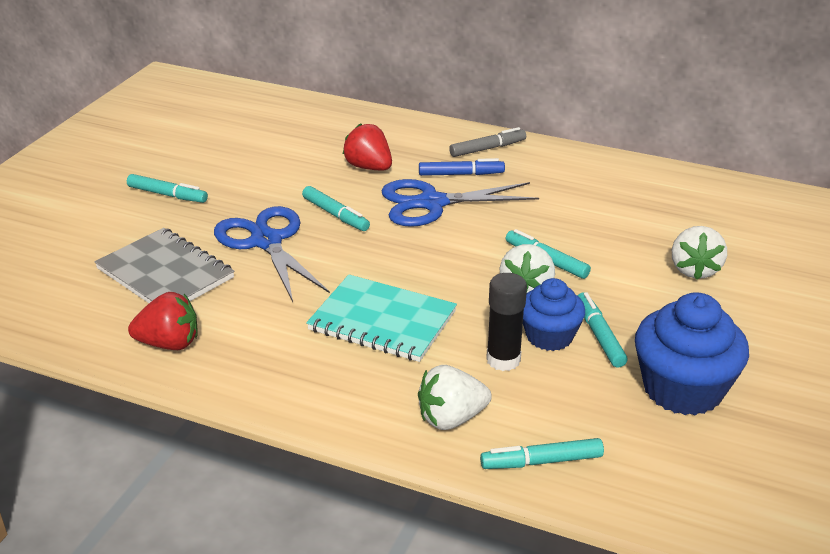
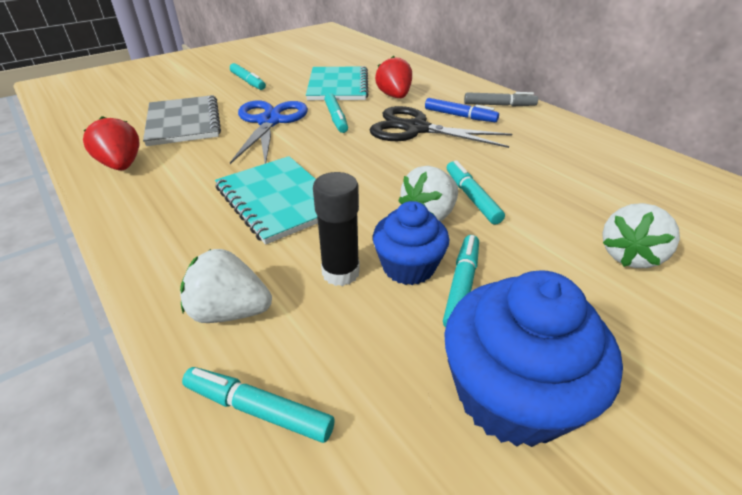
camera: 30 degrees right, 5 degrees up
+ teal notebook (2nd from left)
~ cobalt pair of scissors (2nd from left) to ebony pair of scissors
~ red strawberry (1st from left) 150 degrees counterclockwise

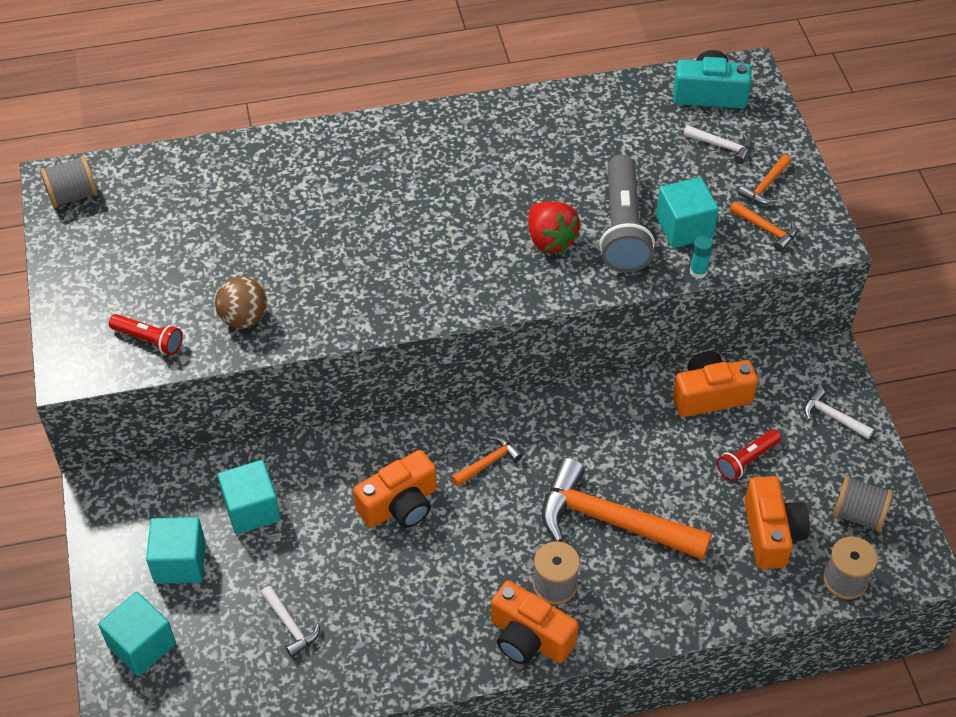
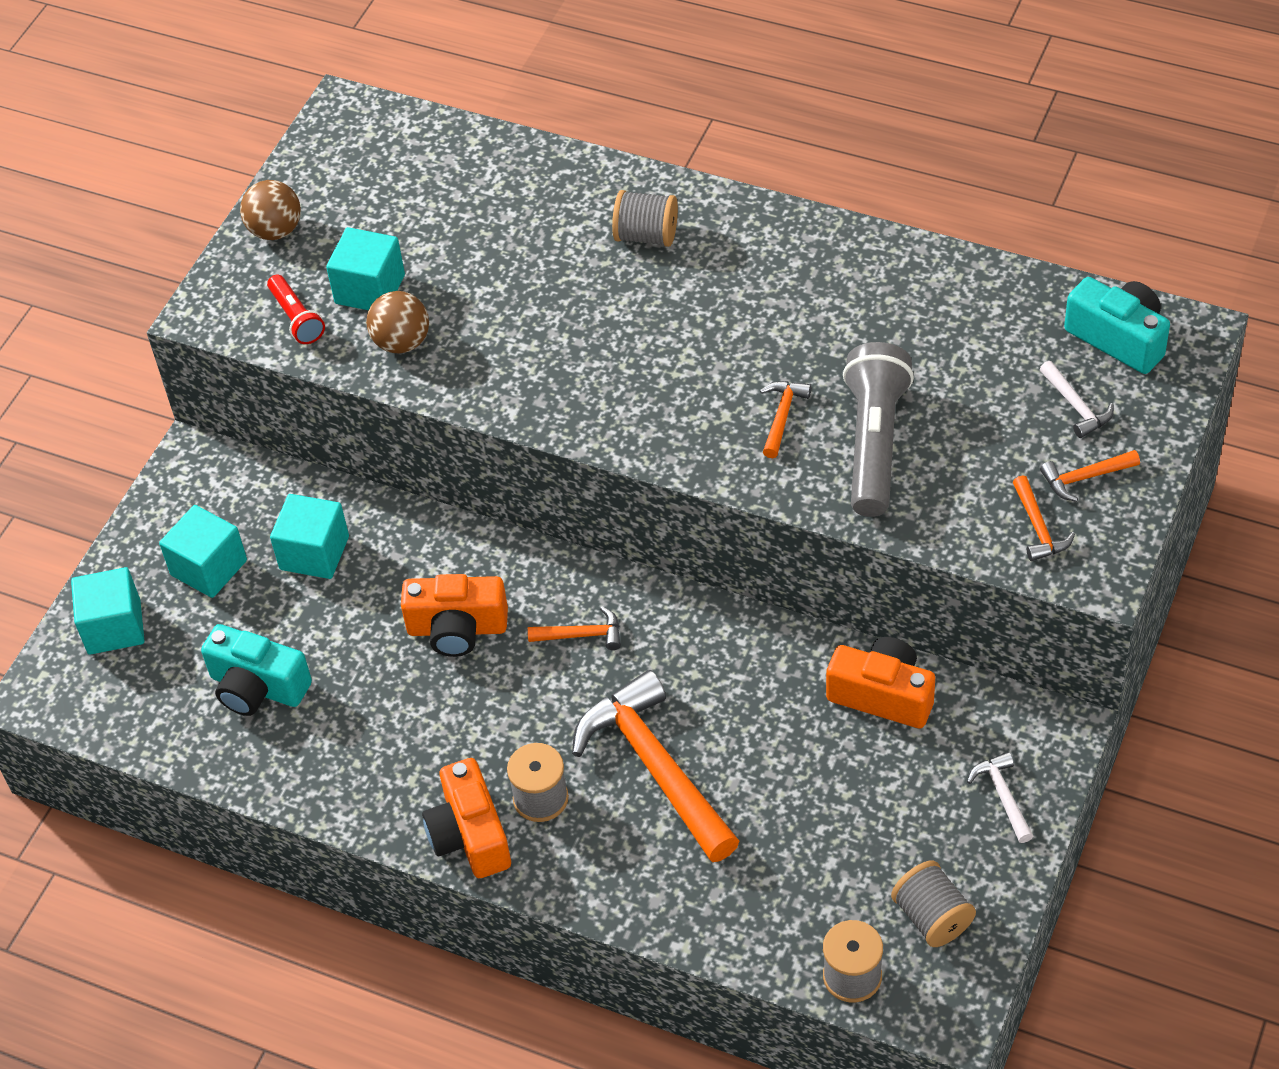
camera: 40 degrees right, 0 degrees up
- teal glue stick
- red flashlight (2nd from left)
- orange camera (4th from left)
+ brown sphere (1st from left)
~ grey spool (1st from left in the first image) to grey spool (2nd from left)
~ teal solid cube (4th from left)
~ snow-white carpenter's hammer (1st from left) to teal camera (1st from left)
~ red strawberry to orange carpenter's hammer (3rd from left)
~ grey flashlight 150 degrees clockwise

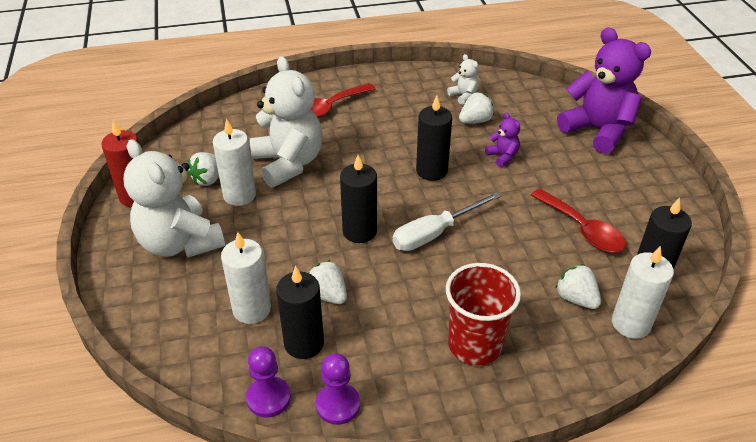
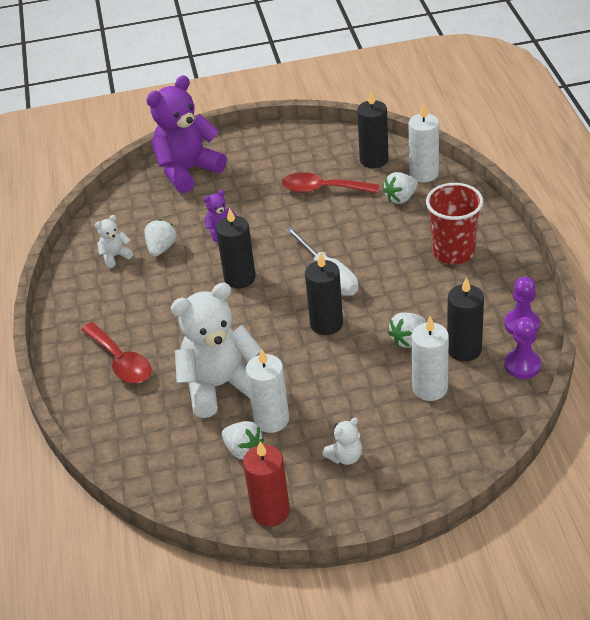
camera: 85 degrees left, 0 degrees up
~ snow-white strawberry (3rd from left in the first image) 45 degrees clockwise
~ red teaspoon (2nd from left) 135 degrees counterclockwise
~ snow-white stuffed bear (1st from left in the first image) x0.44

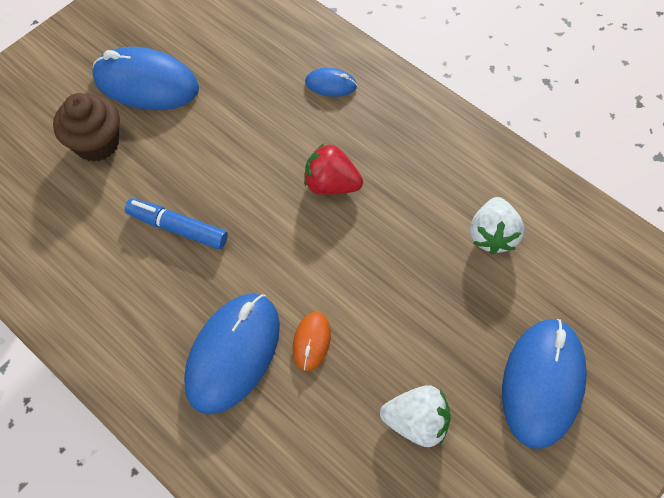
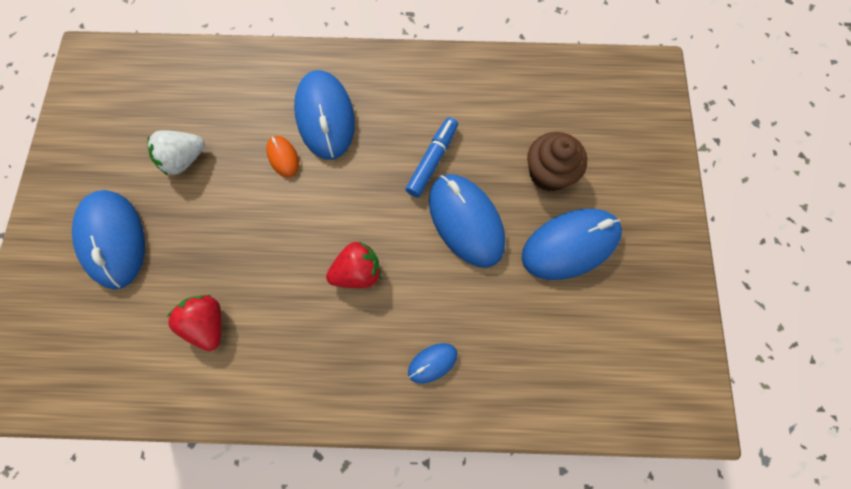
camera: 140 degrees right, 10 degrees up
+ cobalt computer mouse (4th from left)
~ snow-white strawberry (2nd from left) to red strawberry (1st from left)
~ cobalt felt pen 45 degrees counterclockwise

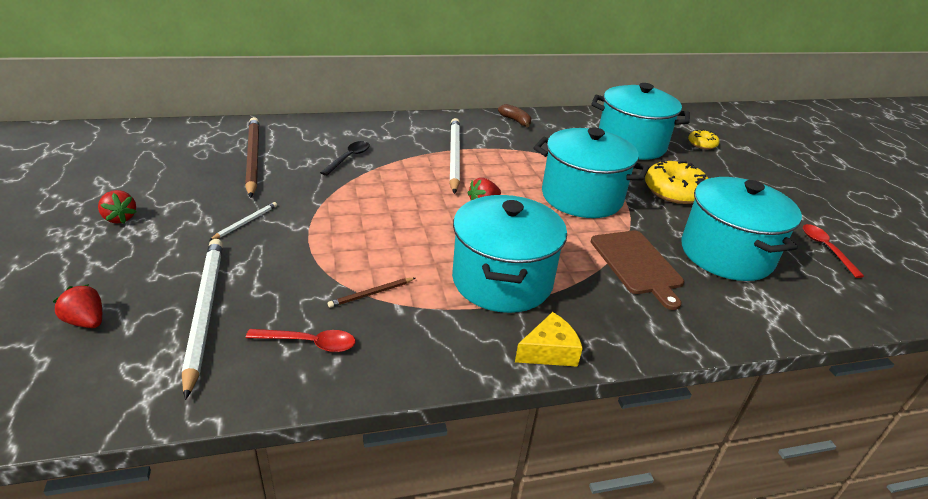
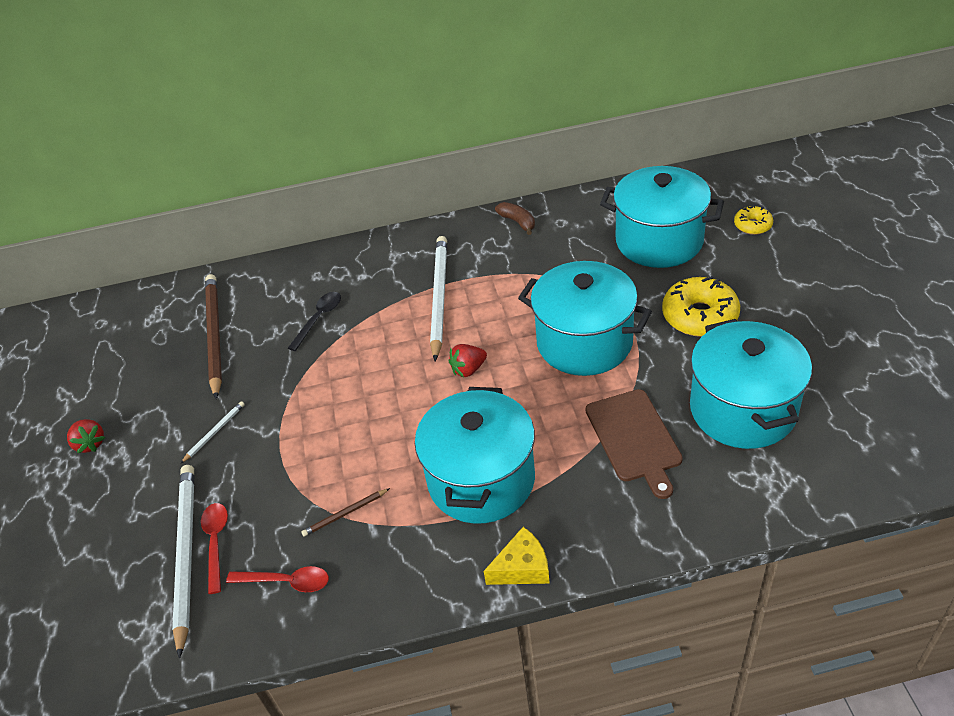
camera: 10 degrees right, 10 degrees up
- red strawberry (1st from left)
~ red teaspoon (2nd from left in the first image) to red teaspoon (1st from left)

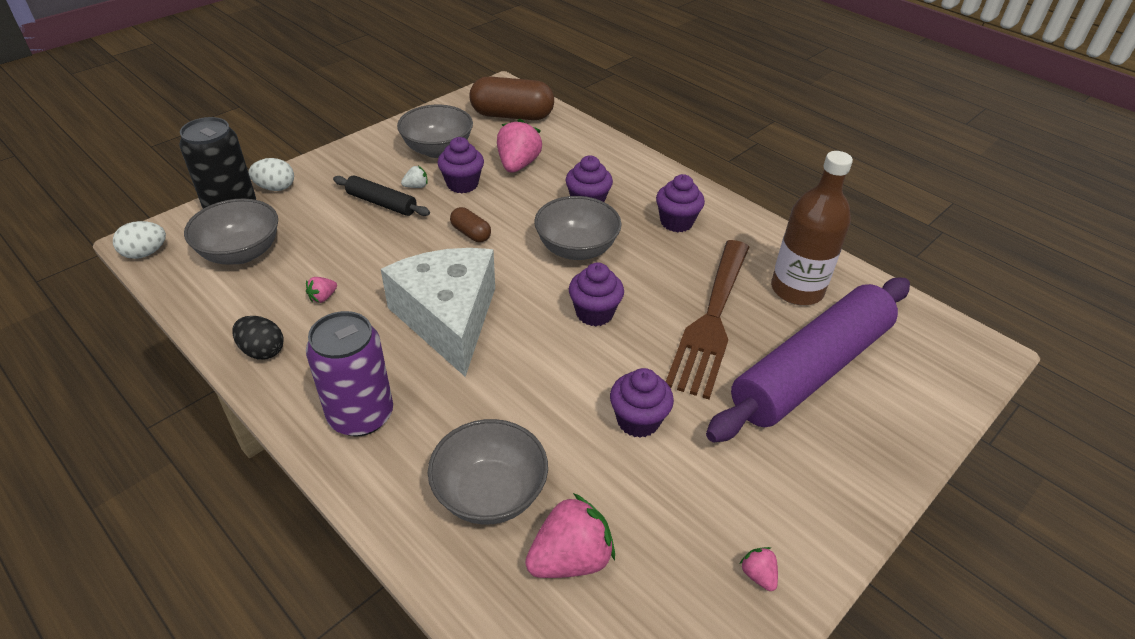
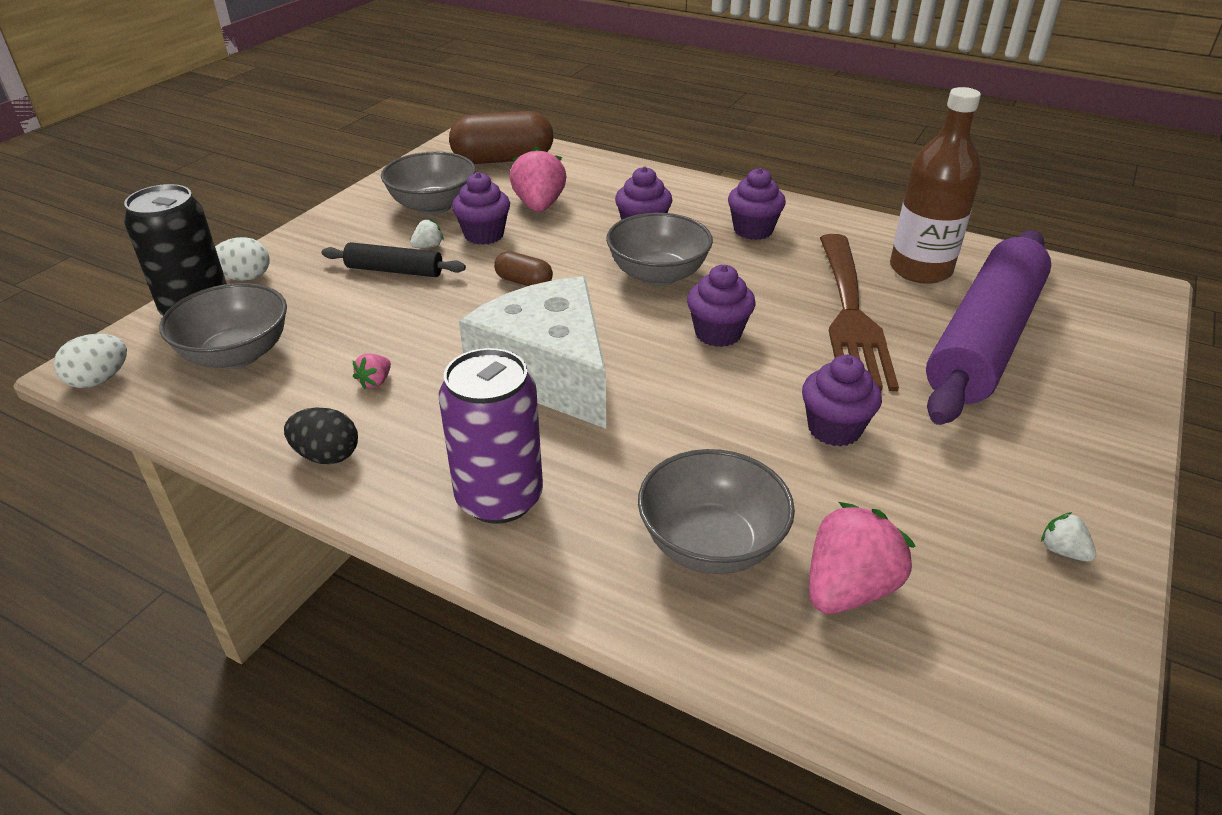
camera: 15 degrees left, 5 degrees down
~ rose-pink strawberry (4th from left) to snow-white strawberry (2nd from left)

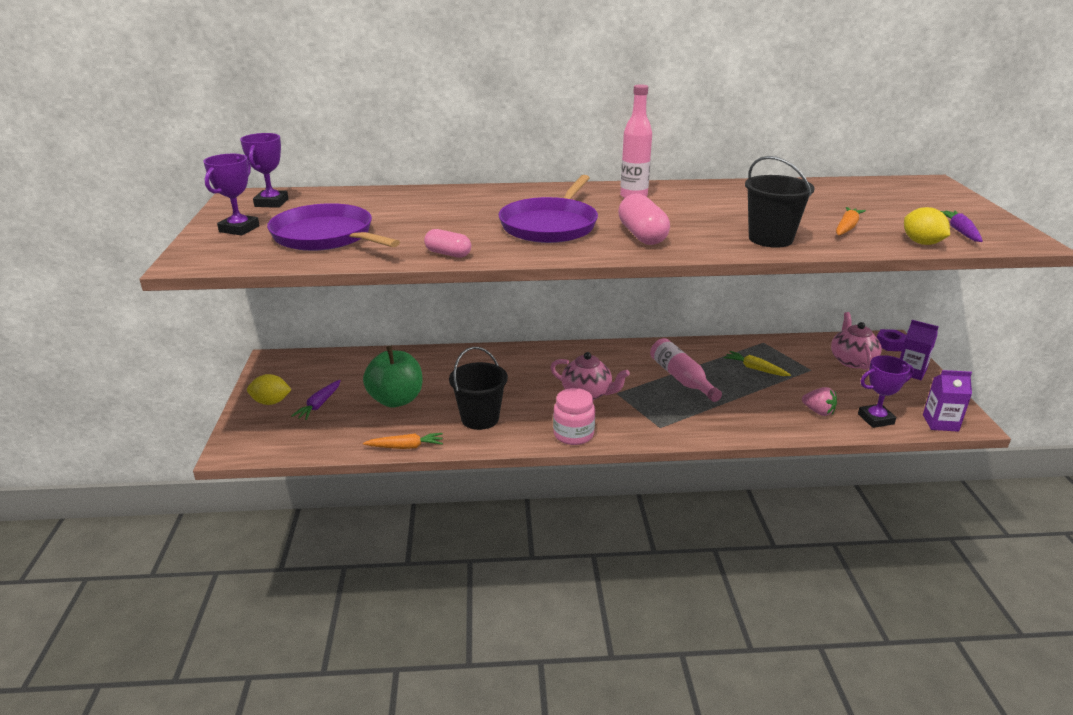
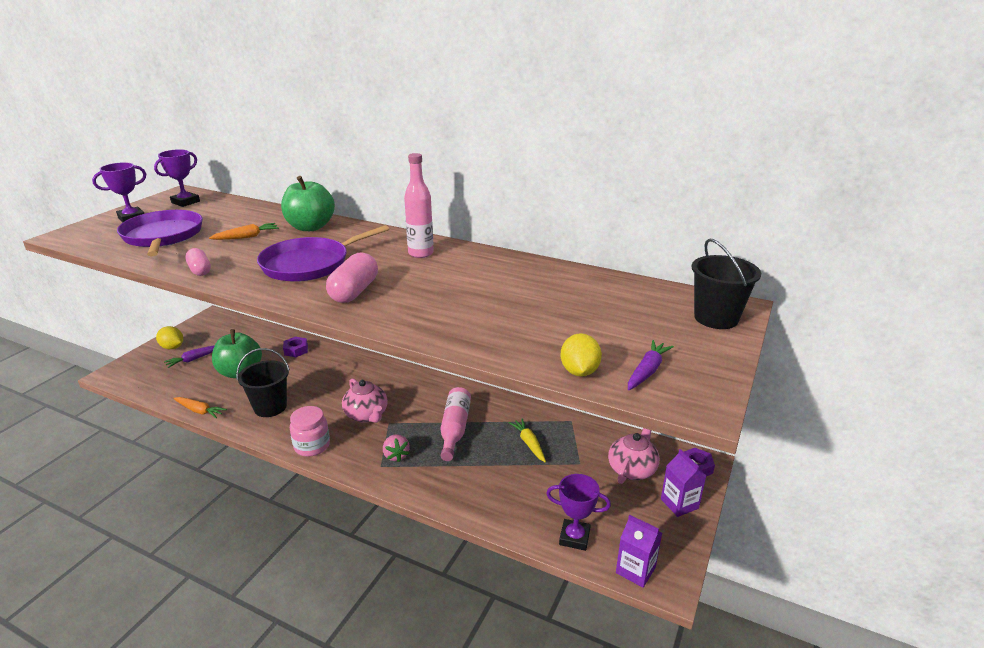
camera: 30 degrees right, 0 degrees up
+ leaf-green apple fruit (2nd from left)
+ royal purple nut (1st from left)
~ ebony pail (2nd from left)
~ rose-pink strawberry
~ orange root vegetable (2nd from left)

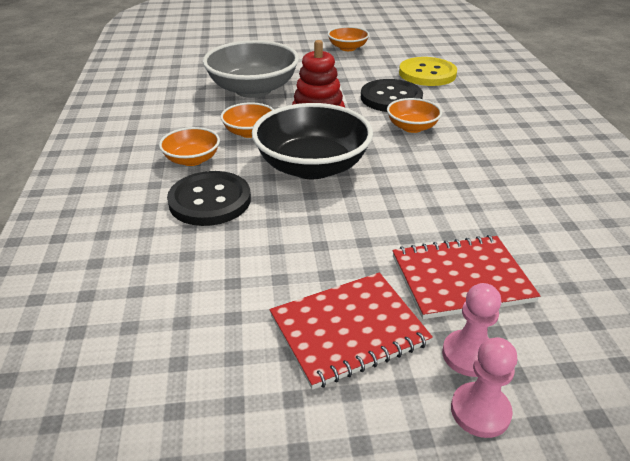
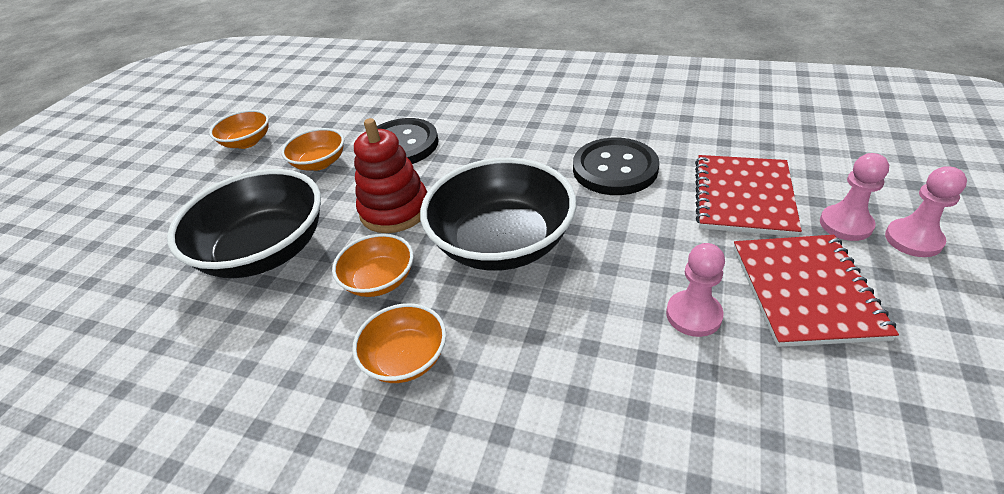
camera: 60 degrees left, 5 degrees up
- golden shirt button
+ rose-pink chess pawn (1st from left)
~ ebony shirt button (1st from left in the first image) to ebony shirt button (2nd from left)
~ orange deep dish (4th from left in the first image) to orange deep dish (2nd from left)
~ grey deep dish to ebony deep dish (1st from left)

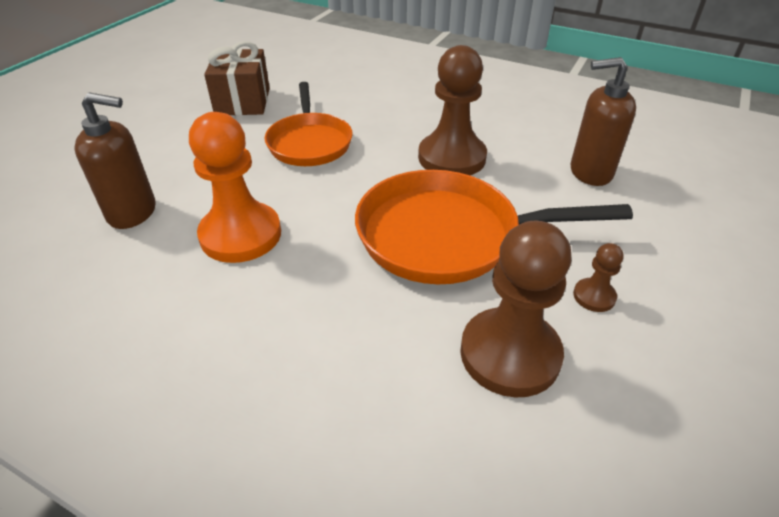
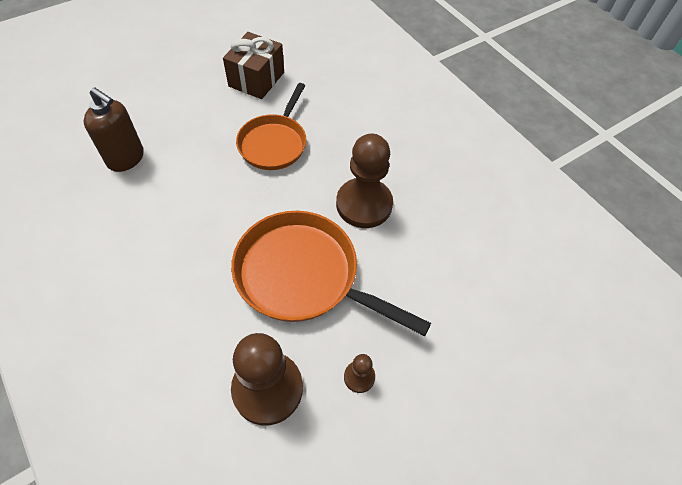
camera: 25 degrees right, 15 degrees up
- orange chess pawn
- brown pump bottle (2nd from left)

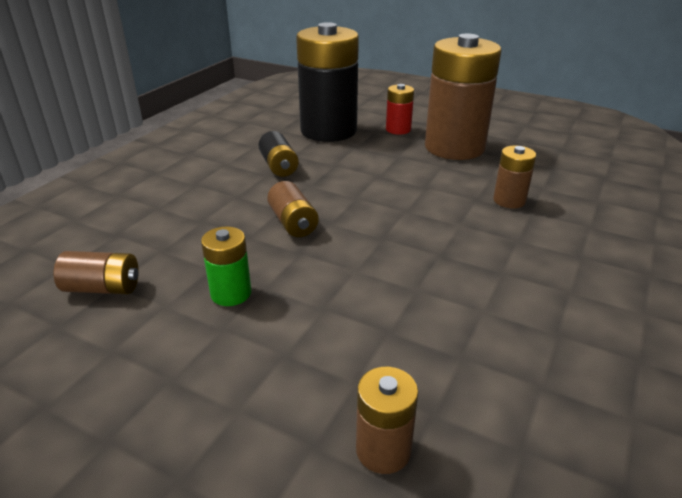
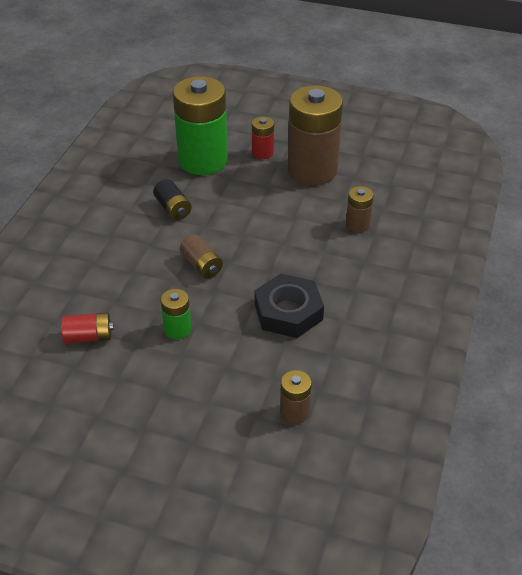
camera: 10 degrees left, 10 degrees up
+ ebony nut
~ brown AA battery (1st from left) to red AA battery (1st from left)
~ ebony AA battery (2nd from left) to leaf-green AA battery (2nd from left)

